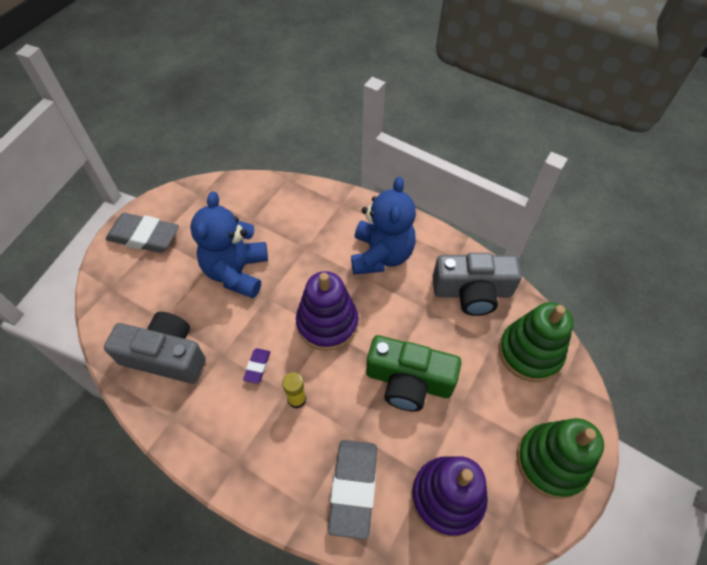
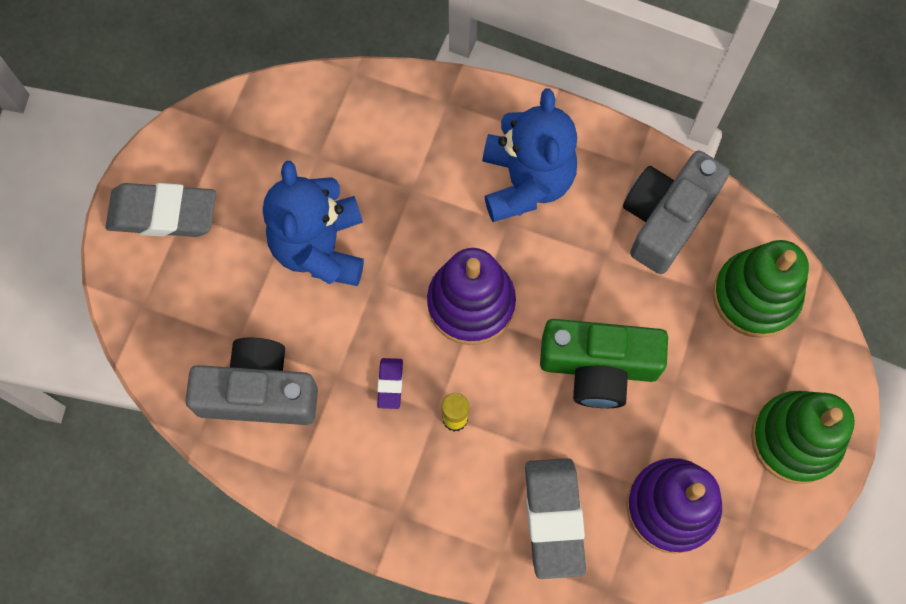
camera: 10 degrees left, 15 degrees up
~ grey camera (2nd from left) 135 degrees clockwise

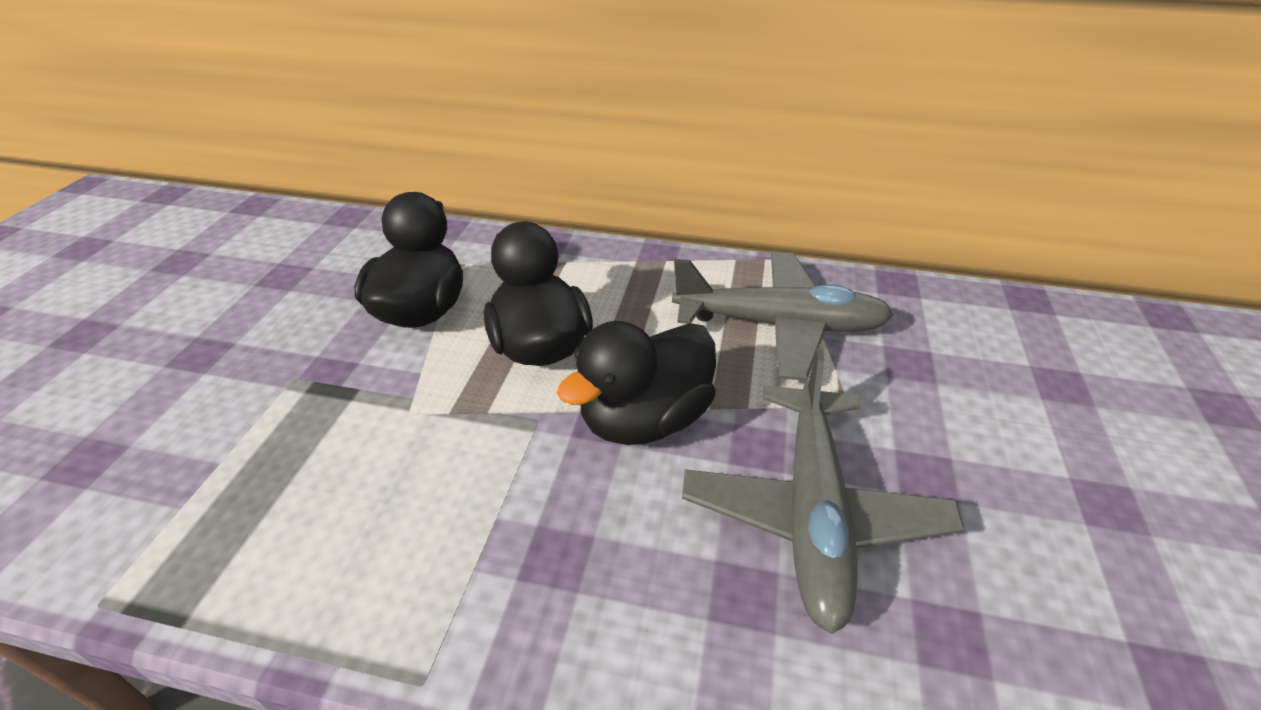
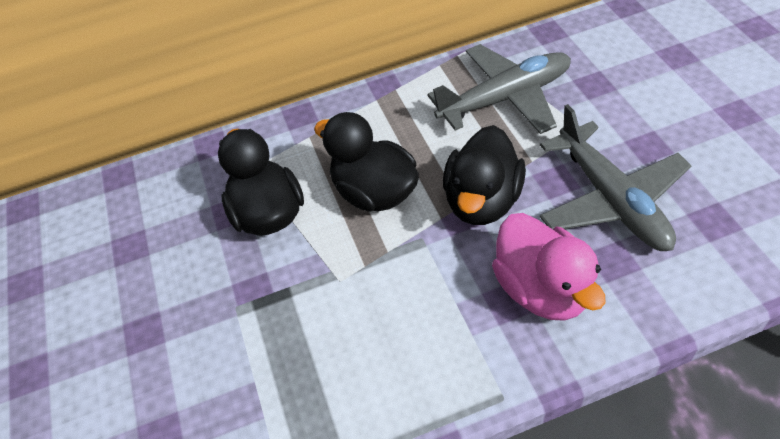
camera: 25 degrees left, 10 degrees up
+ rose-pink toy duck

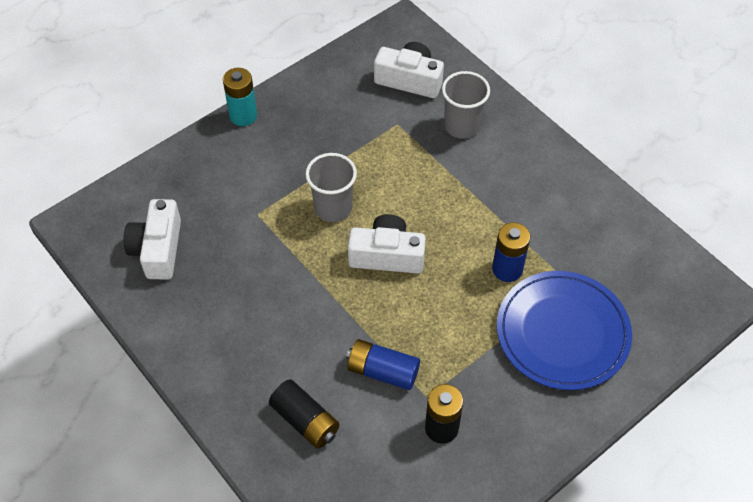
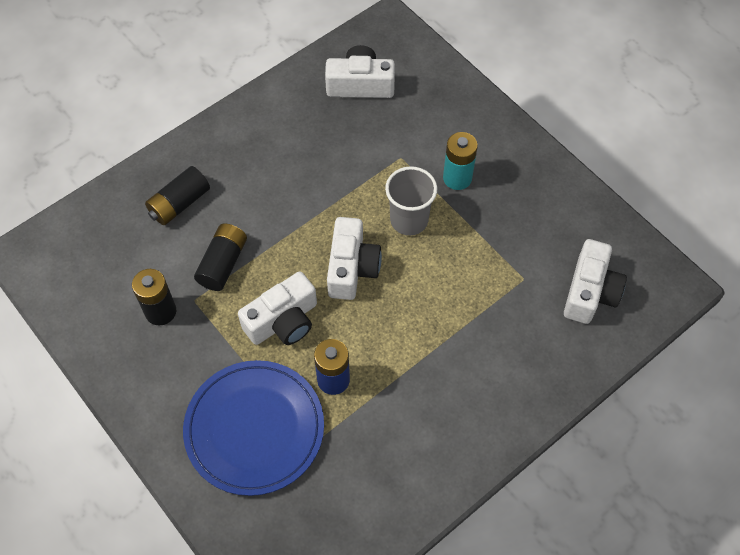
camera: 90 degrees right, 5 degrees up
- grey tumbler (2nd from left)
+ snow-white camera (1st from left)
~ teal AA battery
~ cobalt AA battery (1st from left) to ebony AA battery (3rd from left)

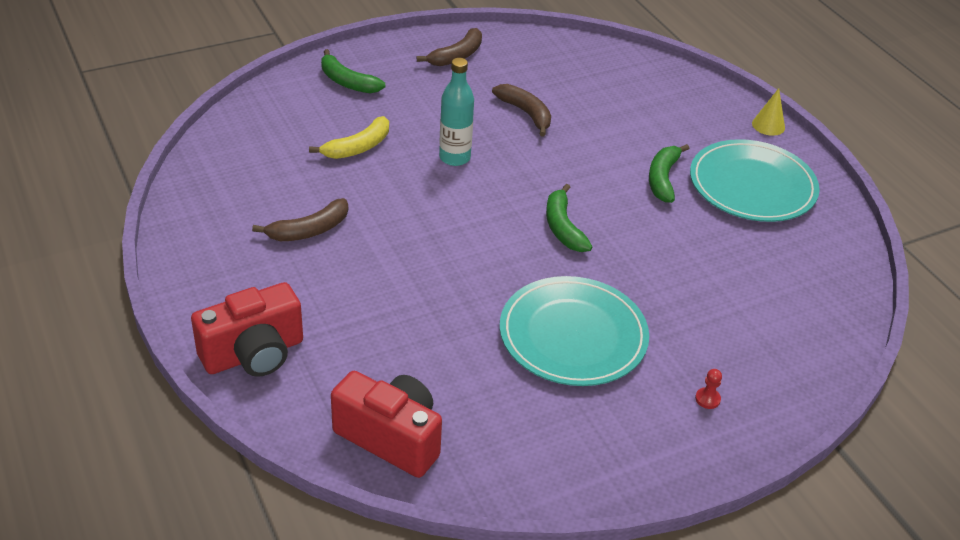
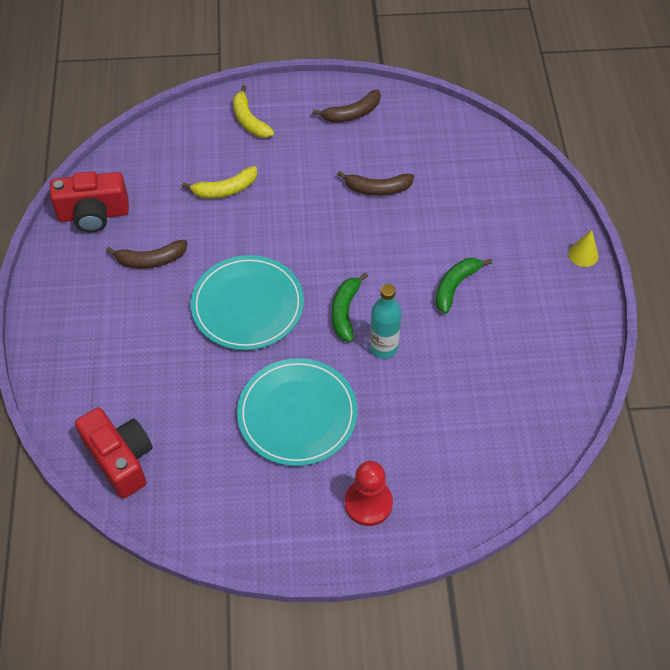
camera: 25 degrees right, 15 degrees up
~ red camera (1st from left)
~ teal bottle
~ teal plate (2nd from left in the first image) to teal plate (1st from left)
~ leaf-green toy banana (1st from left) to golden toy banana (2nd from left)
~ brown toy banana (3rd from left) 105 degrees clockwise
~ red chess pawn x2.38

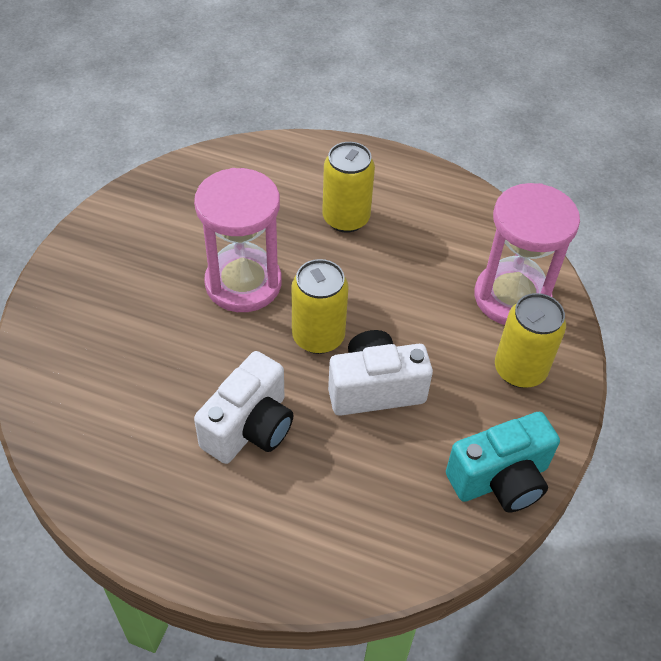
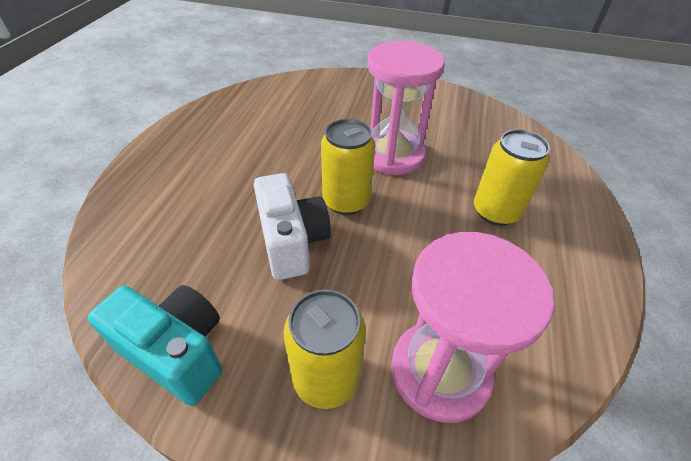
camera: 85 degrees right, 5 degrees down
- snow-white camera (1st from left)
~ teal camera 150 degrees clockwise

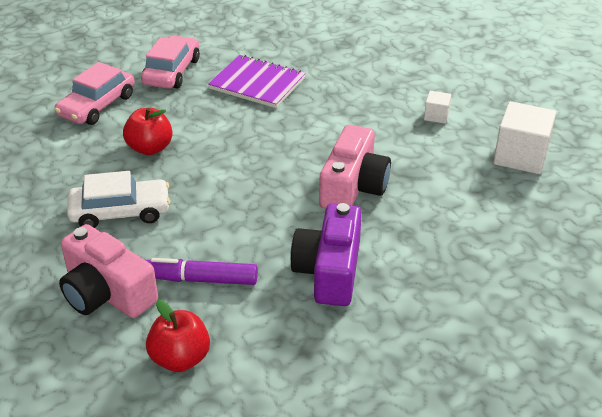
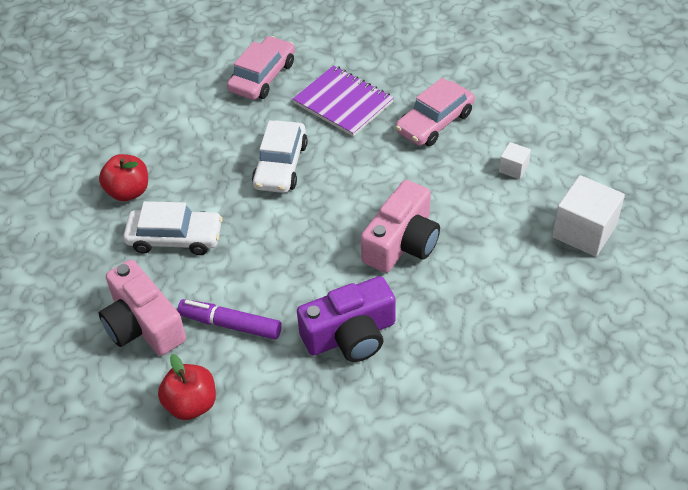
camera: 15 degrees right, 10 degrees up
+ snow-white automobile (2nd from left)
~ rose-pink automobile (1st from left in the first image) to rose-pink automobile (2nd from left)
~ red apple fruit (1st from left)
~ royal purple camera 135 degrees counterclockwise

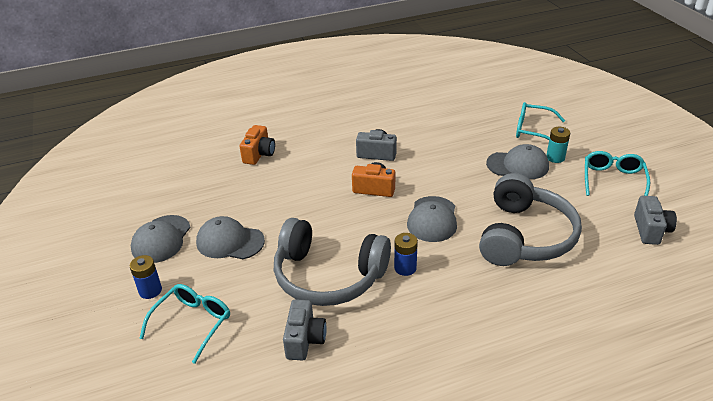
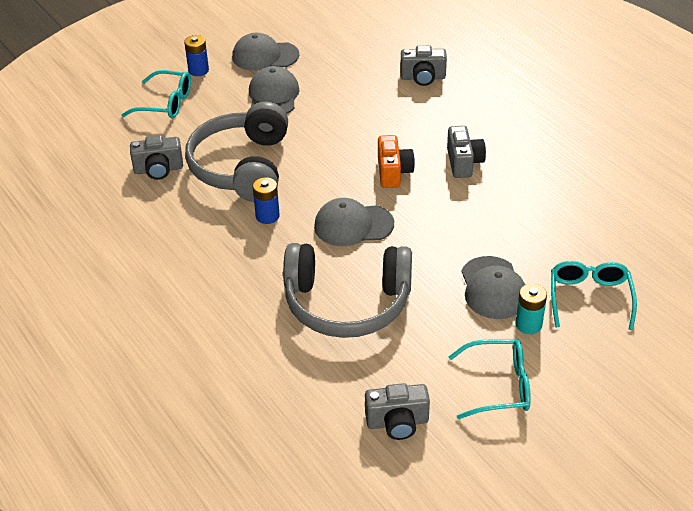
camera: 75 degrees right, 5 degrees up
~ orange camera (1st from left) to grey camera (3rd from left)

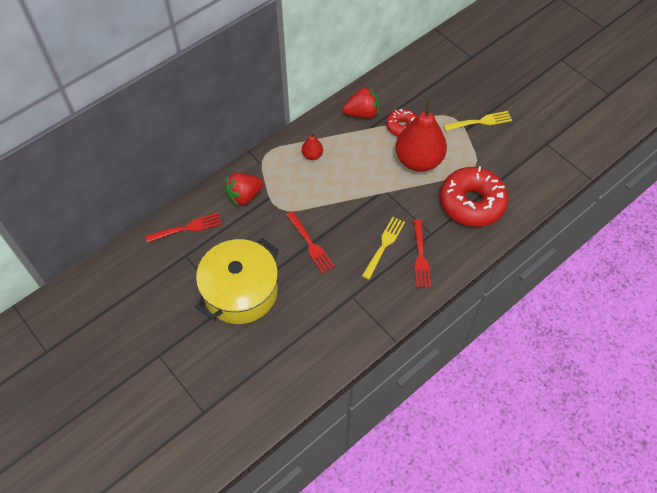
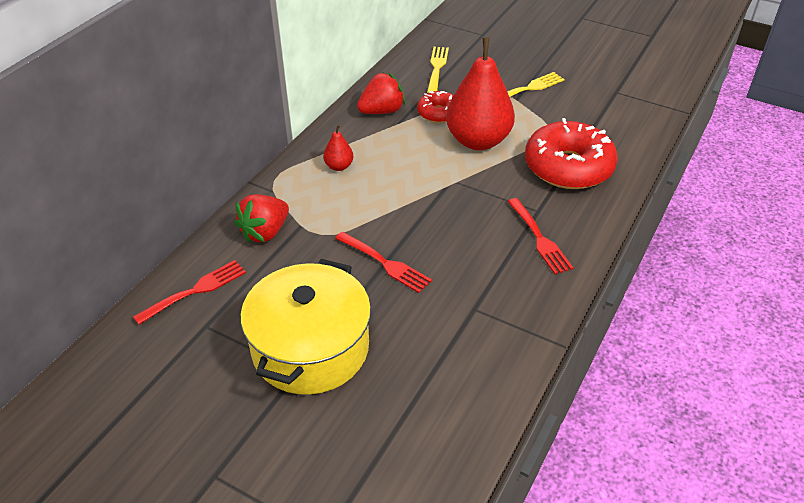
camera: 20 degrees left, 15 degrees down
~ golden table fork (1st from left)

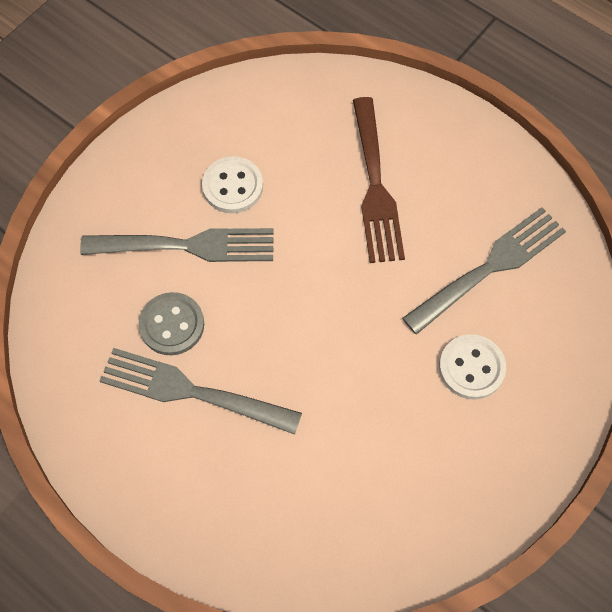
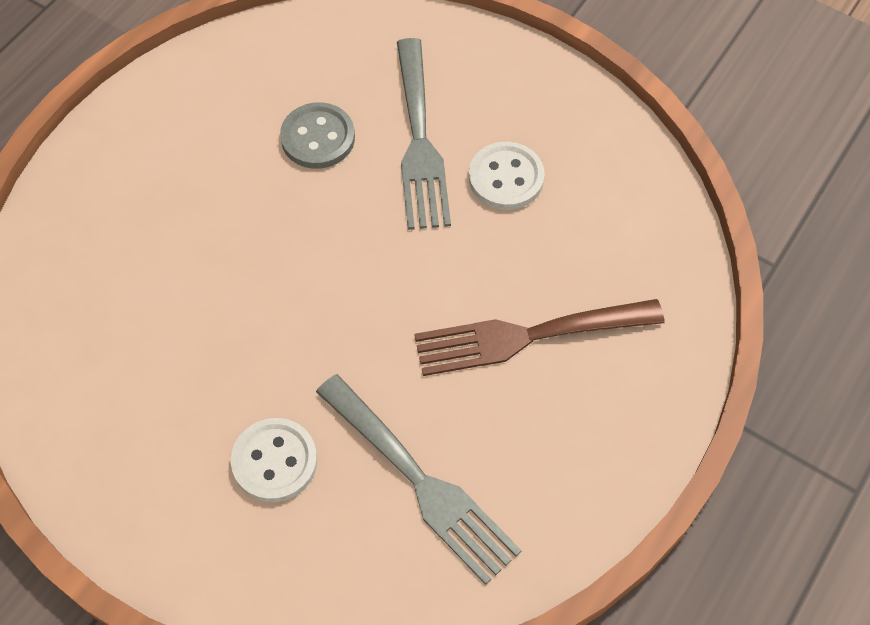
camera: 85 degrees right, 5 degrees down
- grey table fork (2nd from left)

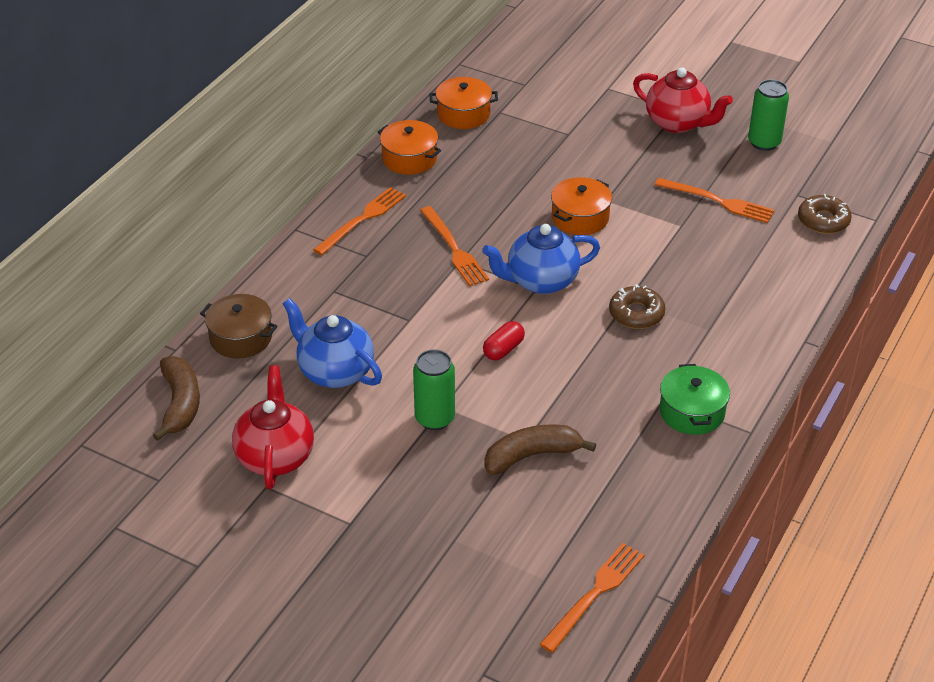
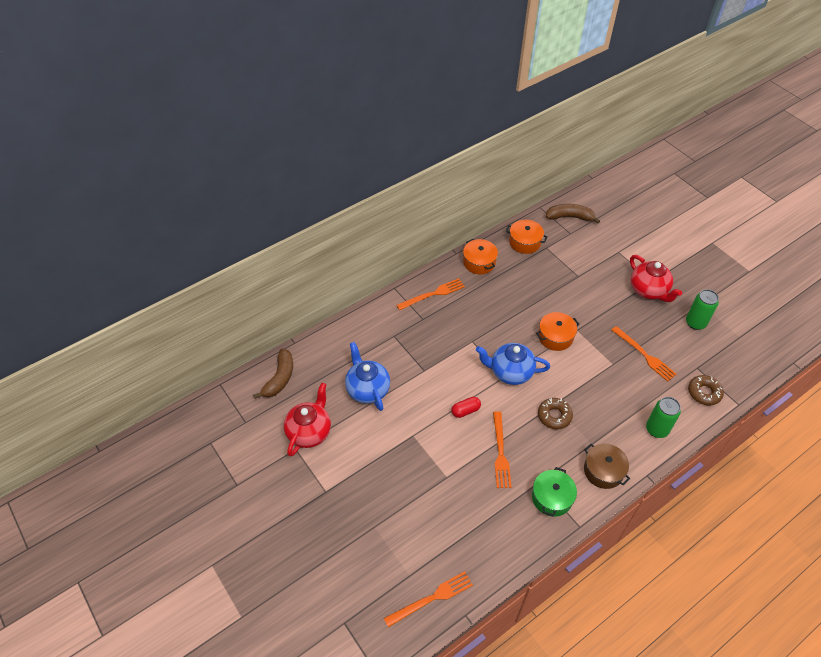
camera: 25 degrees right, 10 degrees up
~ brown cooking pot
~ leaf-green soda can (1st from left)
~ orange table fork (2nd from left in the first image) to orange table fork (3rd from left)
~ brown toy banana (2nd from left)

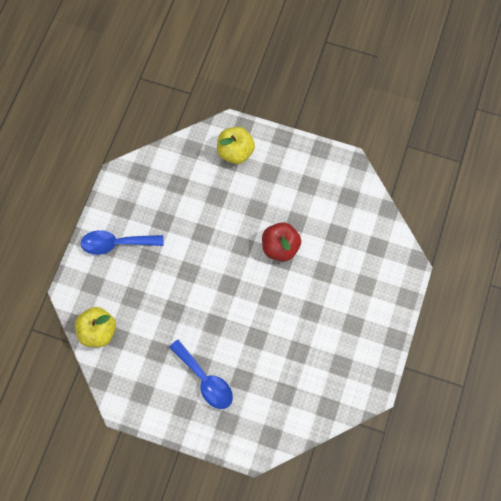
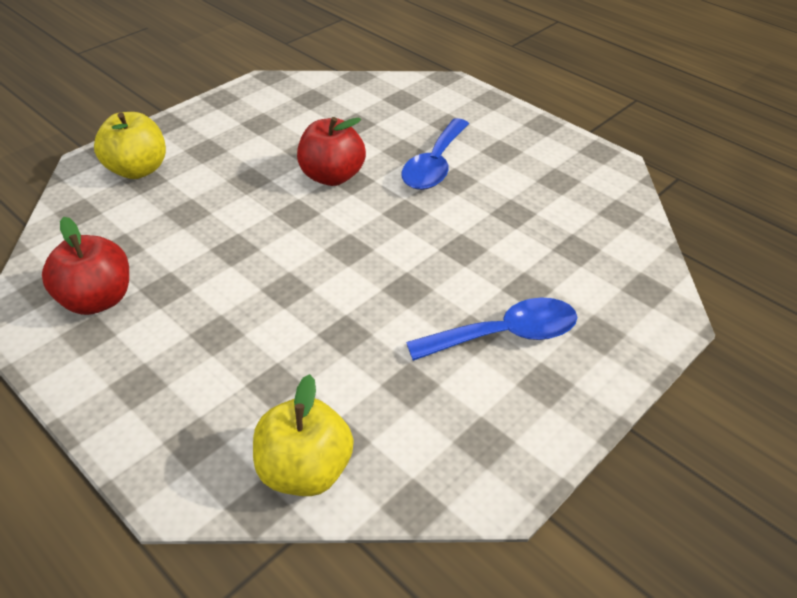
camera: 65 degrees left, 25 degrees down
+ red apple fruit (1st from left)
~ cobalt teaspoon (1st from left)

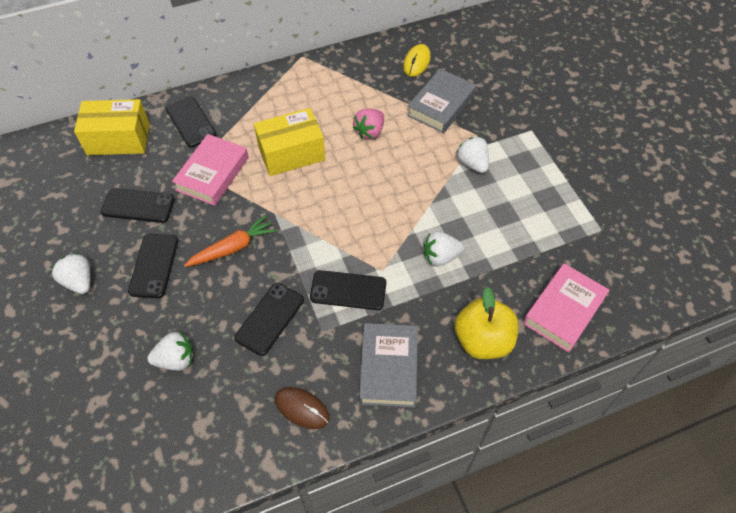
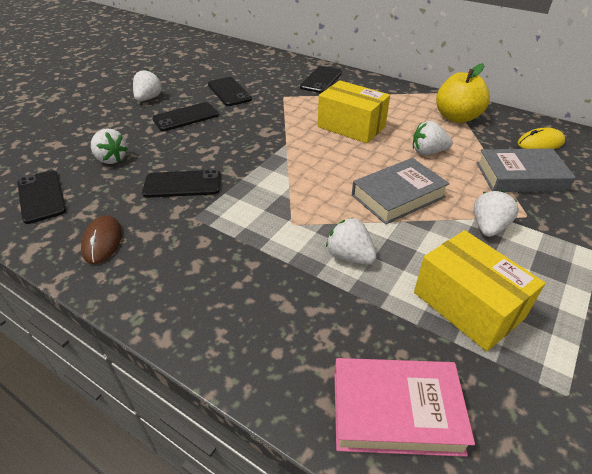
camera: 55 degrees right, 15 degrees down
- rose-pink book (1st from left)
- orange root vegetable
~ golden box (1st from left in the first image) to golden box (2nd from left)
~ ebony phone (5th from left in the first image) to ebony phone (1st from left)
~ grey book (1st from left)
~ golden apple fruit
~ rose-pink strawberry to snow-white strawberry (4th from left)

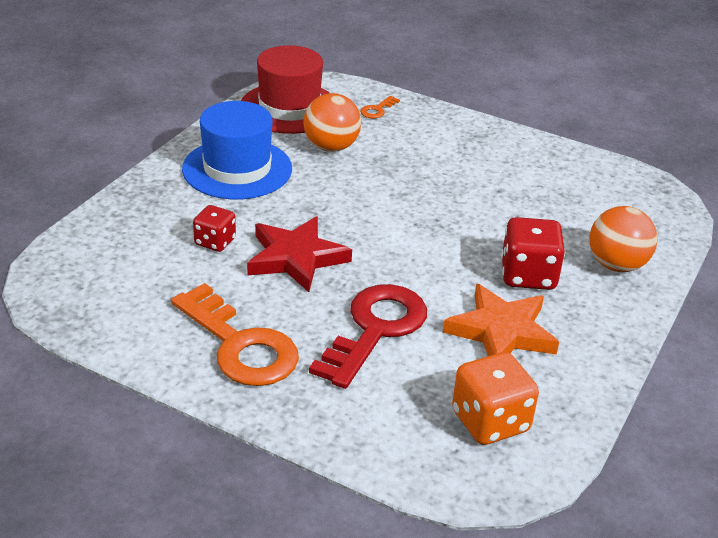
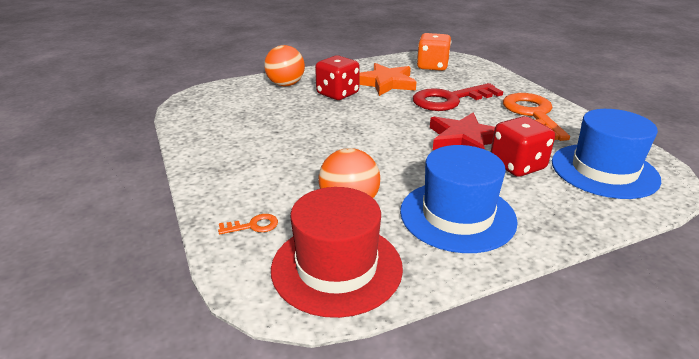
camera: 140 degrees left, 5 degrees down
+ cobalt hat (2nd from left)
~ red die (1st from left in the first image) x1.61

